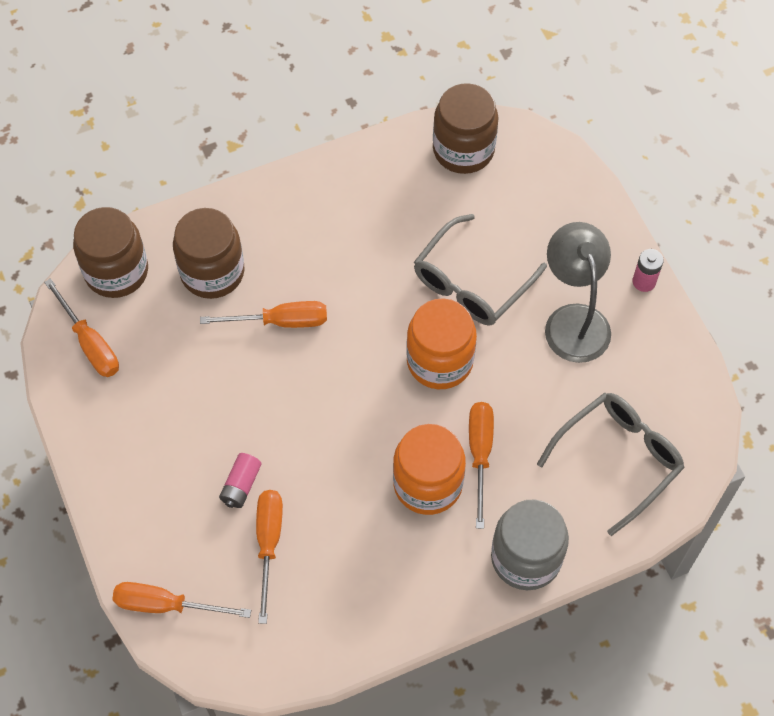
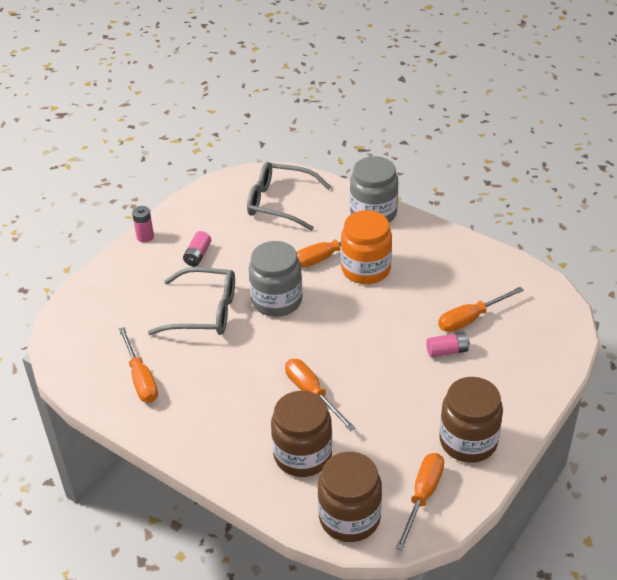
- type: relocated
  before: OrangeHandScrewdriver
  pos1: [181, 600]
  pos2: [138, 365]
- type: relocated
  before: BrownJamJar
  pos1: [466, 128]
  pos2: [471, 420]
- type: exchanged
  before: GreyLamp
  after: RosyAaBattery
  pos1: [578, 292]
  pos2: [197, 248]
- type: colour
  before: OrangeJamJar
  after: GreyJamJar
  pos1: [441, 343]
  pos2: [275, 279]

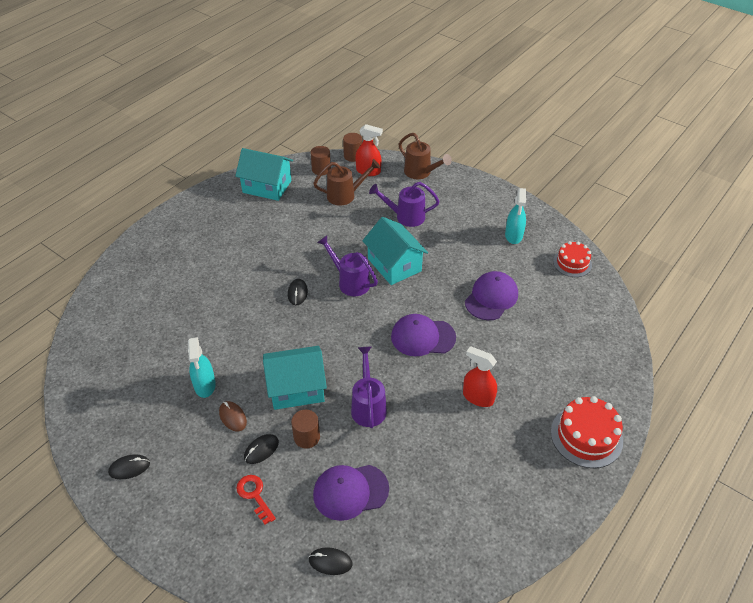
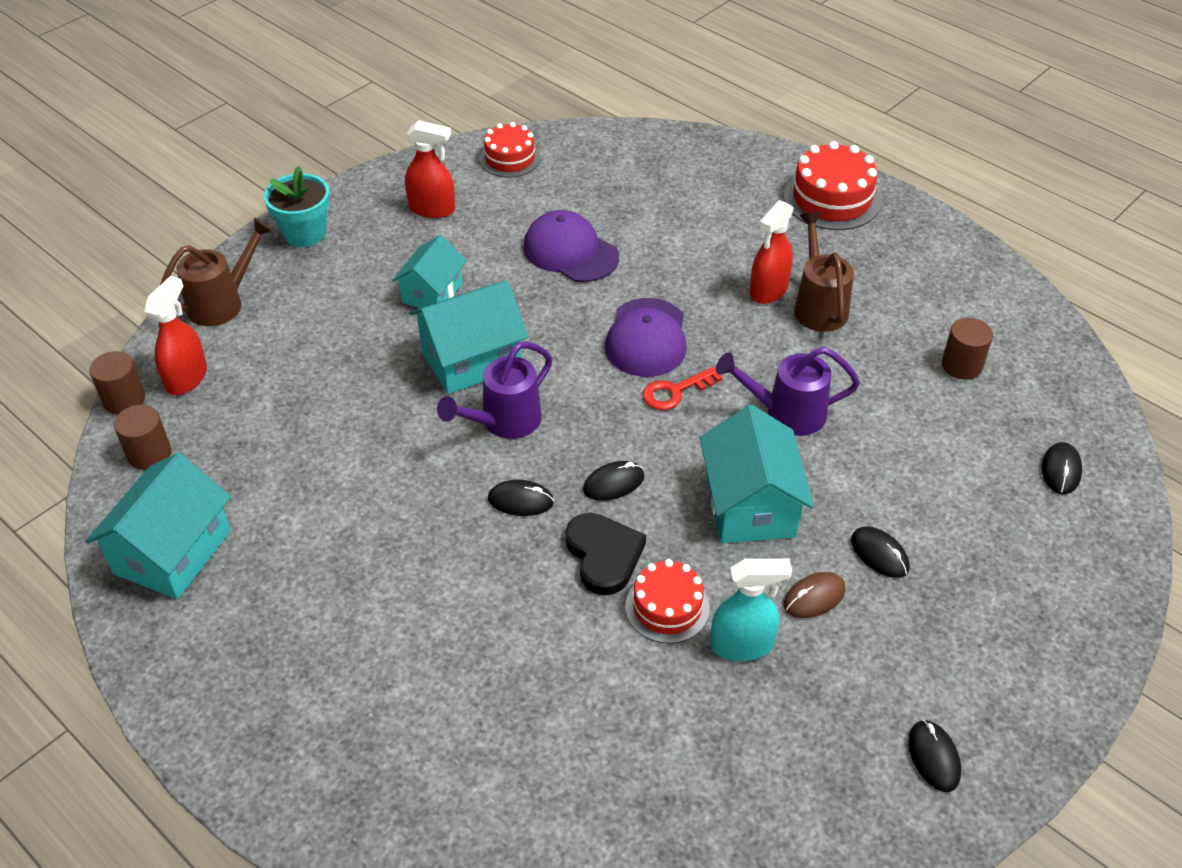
- type: missing
  before: VioletBaseballCap
  pos1: [351, 493]
- type: missing
  before: VioletSprinklingCan
  pos1: [404, 204]
- type: appeared
  after: AquaPottedPlant
  pos2: [297, 206]
- type: appeared
  after: AquaToyHouse
  pos2: [429, 271]
- type: appeared
  after: JetBlackHeart
  pos2: [605, 554]
- type: appeared
  after: JetBlackComputerMouse
  pos2: [614, 481]
- type: appeared
  after: RedGateau
  pos2: [667, 601]
- type: relocated
  before: RedKey
  pos1: [256, 499]
  pos2: [682, 388]
- type: relocated
  before: BrownCylinder
  pos1: [305, 429]
  pos2: [967, 349]
- type: relocated
  before: BrownSprinklingCan
  pos1: [346, 182]
  pos2: [824, 272]
- type: colour
  before: AquaSprayCleaner
  after: RedSprayCleaner
  pos1: [515, 216]
  pos2: [430, 169]

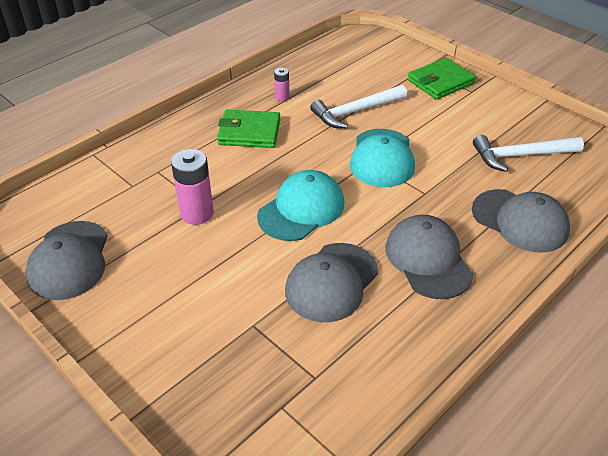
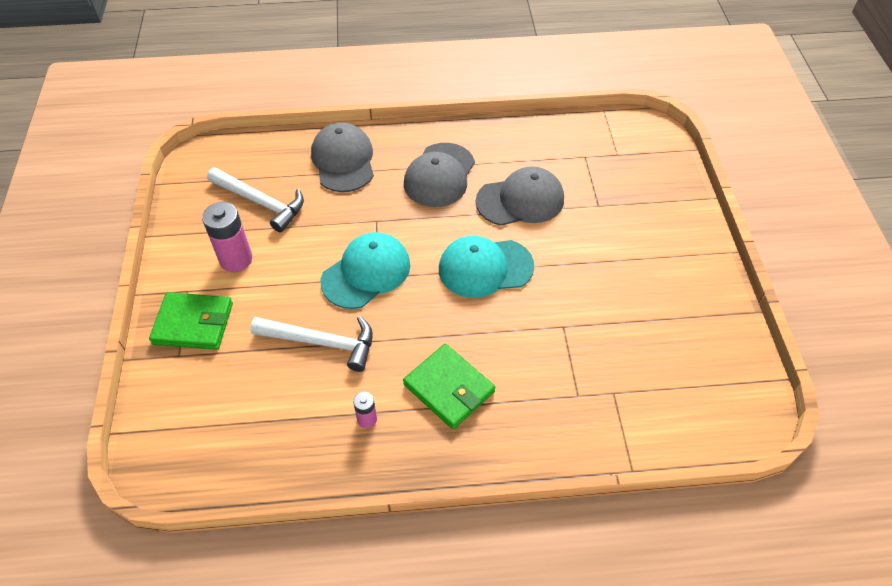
- type: missing
  before: GreyBaseballCap
  pos1: [66, 260]
- type: relocated
  before: RosyAaBattery
  pos1: [192, 187]
  pos2: [227, 237]

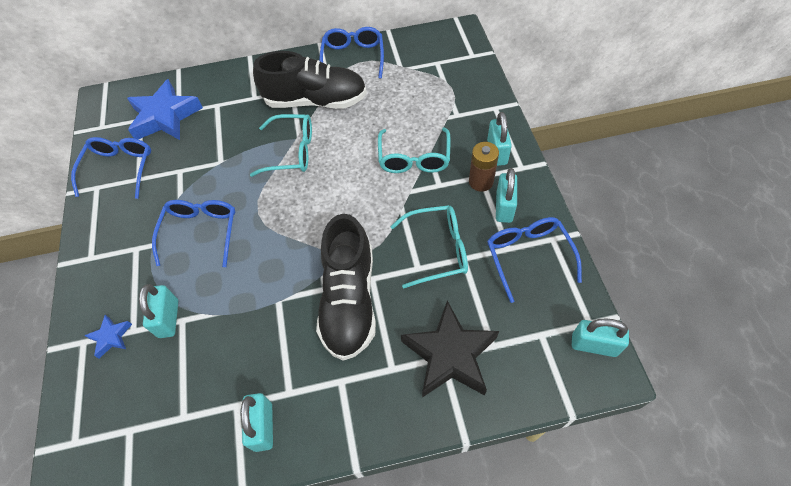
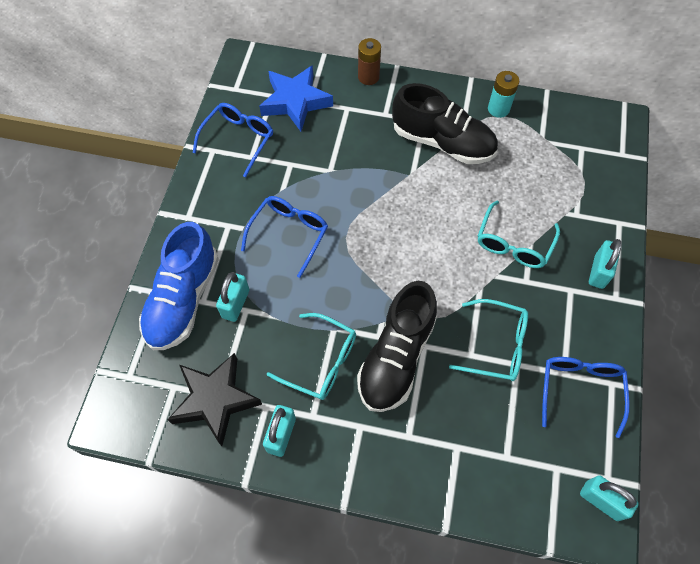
- type: missing
  before: AquaLock
  pos1: [506, 195]
- type: relocated
  before: AquaGlasses
  pos1: [281, 145]
  pos2: [311, 356]
- type: relocated
  before: JetBlackStarShape
  pos1: [450, 349]
  pos2: [214, 399]
- type: relocated
  before: BrownAaBattery
  pos1: [484, 167]
  pos2: [369, 61]
- type: exchanged
  before: RoyalBlueStarShape
  after: RoyalBlueLaceUpShoe
  pos1: [108, 336]
  pos2: [179, 286]
- type: exchanged
  before: RoyalBlueGlasses
  after: AquaAaBattery
  pos1: [352, 53]
  pos2: [503, 94]

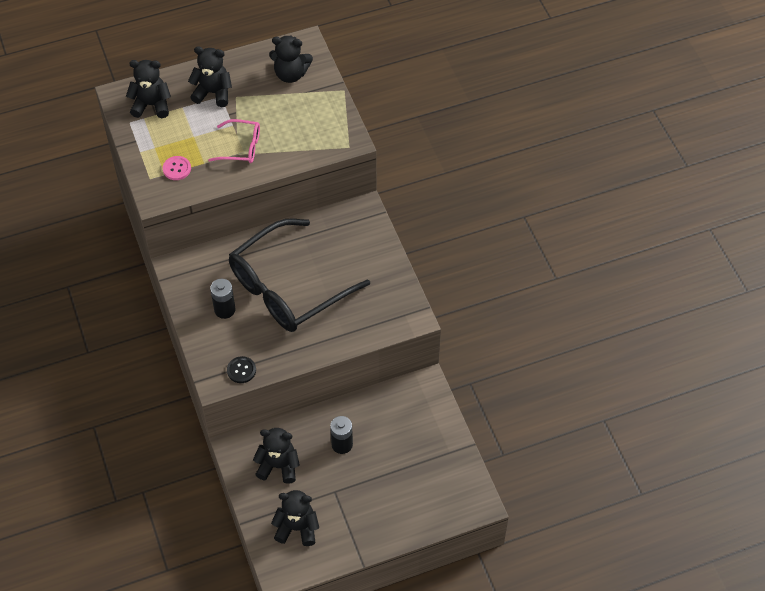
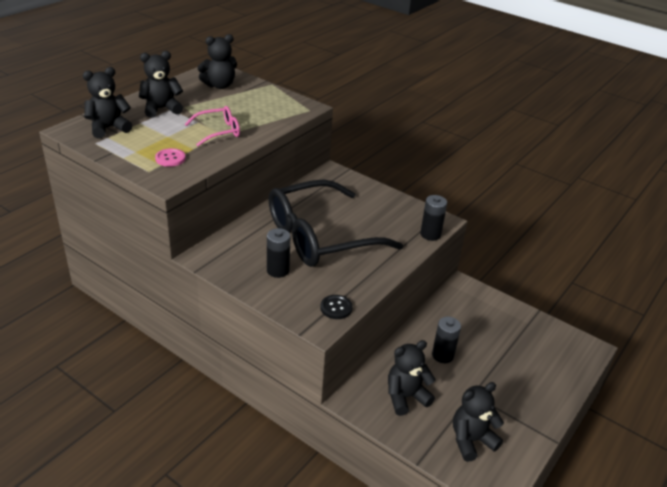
- type: appeared
  after: JetBlackAaBattery
  pos2: [433, 218]
- type: spun
  before: JetBlackGlasses
  pos1: [299, 275]
  pos2: [336, 223]
  turn: 45

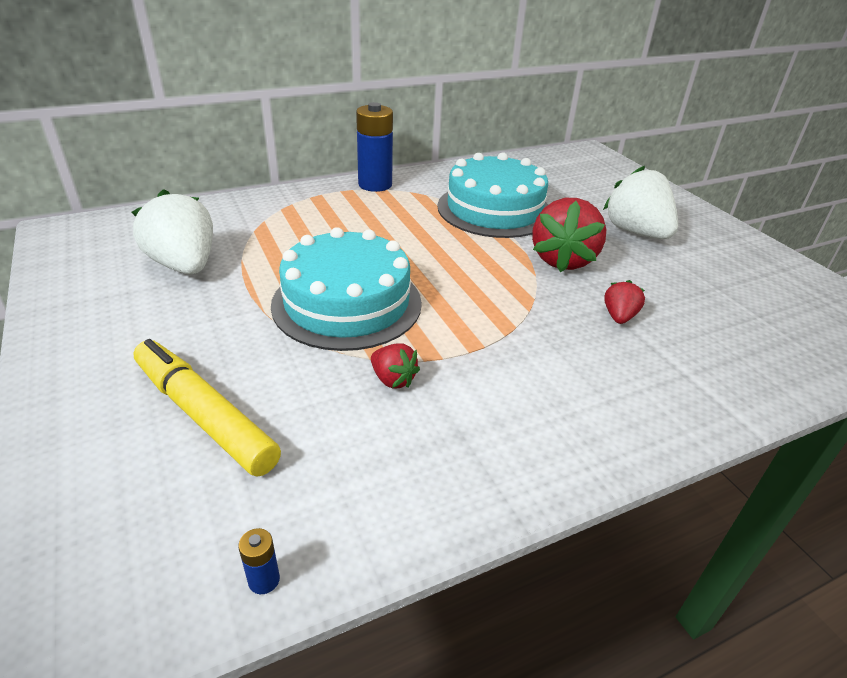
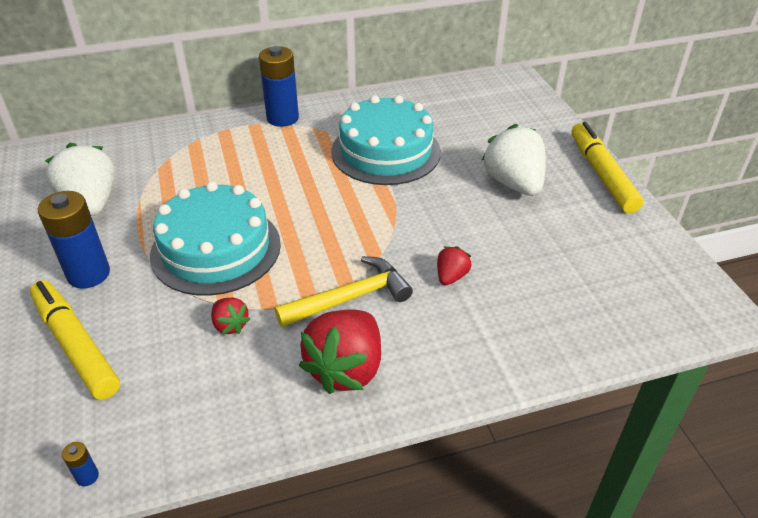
- type: appeared
  after: RoyalBlueAaBattery
  pos2: [74, 240]
- type: appeared
  after: BrightYellowCarpenter'sHammer
  pos2: [344, 291]
- type: appeared
  after: BrightYellowMarkerPen
  pos2: [608, 167]
- type: relocated
  before: RedToyStrawberry
  pos1: [569, 235]
  pos2: [340, 351]

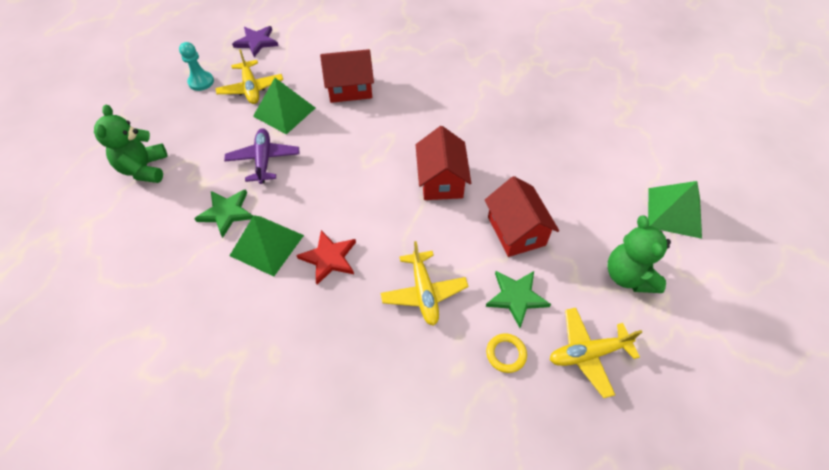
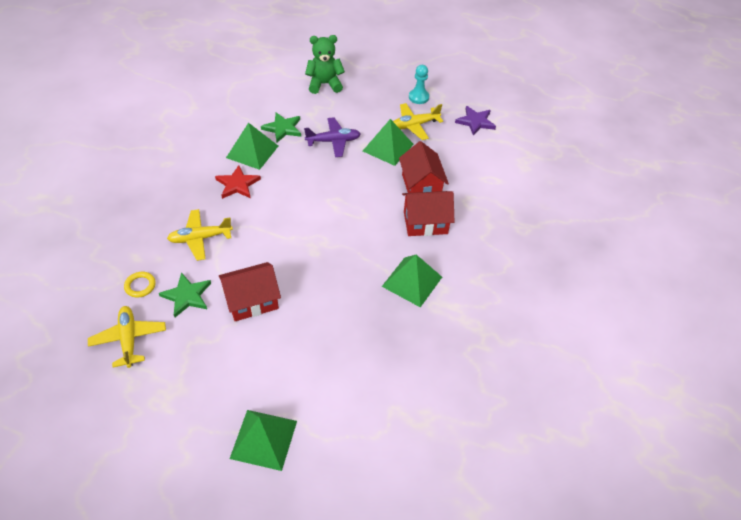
- type: missing
  before: LeafGreenTeddy
  pos1: [639, 254]
- type: appeared
  after: LeafGreenPyramid
  pos2: [412, 281]
- type: relocated
  before: RedToyHouse
  pos1: [443, 163]
  pos2: [428, 213]

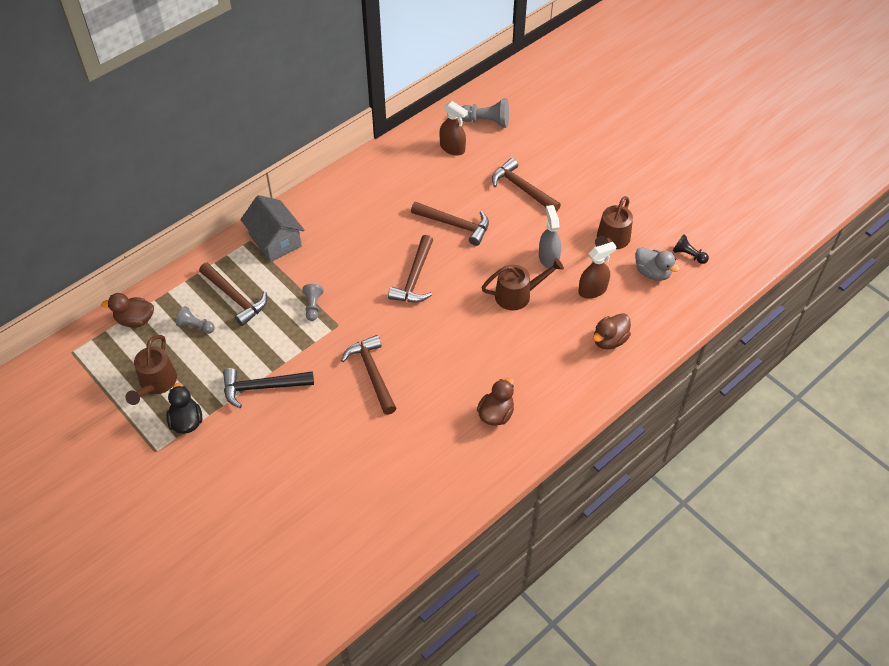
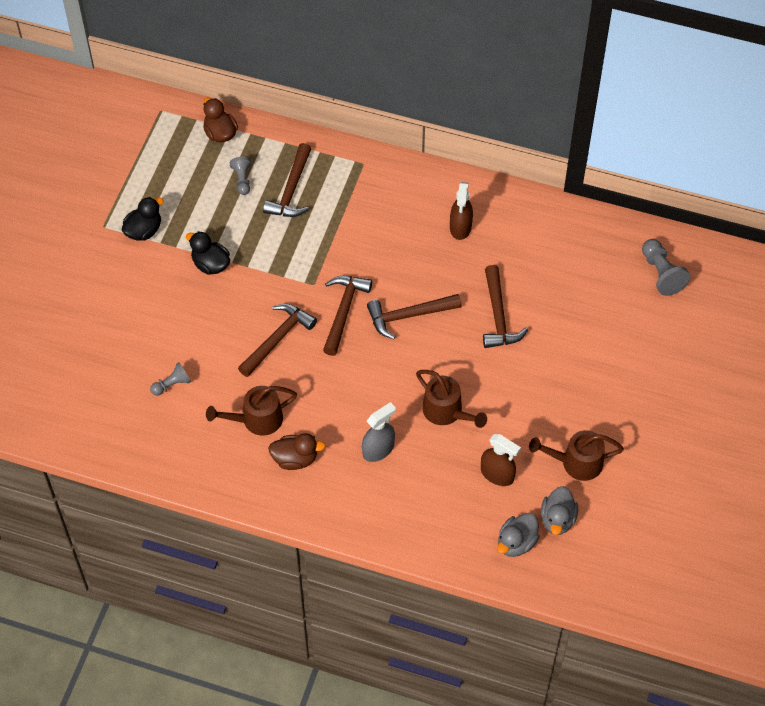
- type: missing
  before: GreyToyHouse
  pos1: [272, 228]
- type: missing
  before: BrownRubberDuck
  pos1: [612, 331]
- type: missing
  before: JetBlackGamePawn
  pos1: [691, 249]
- type: appeared
  after: GreyRubberDuck
  pos2: [518, 535]
- type: relocated
  before: BrownSprinklingCan
  pos1: [151, 370]
  pos2: [251, 411]
- type: relocated
  before: GreyGamePawn
  pos1: [313, 302]
  pos2: [170, 379]
- type: relocated
  before: BrownSprayCleaner
  pos1: [453, 128]
  pos2: [461, 211]
- type: relocated
  before: BrownCarpenter'sHammer
  pos1: [526, 185]
  pos2: [347, 316]
- type: relocated
  before: GreySprayCleaner
  pos1: [550, 237]
  pos2: [379, 432]
- type: exchanged
  before: JetBlackCarpenter'sHammer
  after: JetBlackRubberDuck
  pos1: [268, 388]
  pos2: [208, 253]

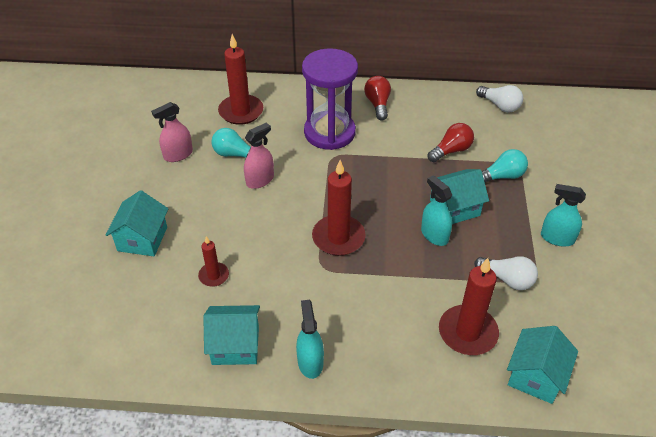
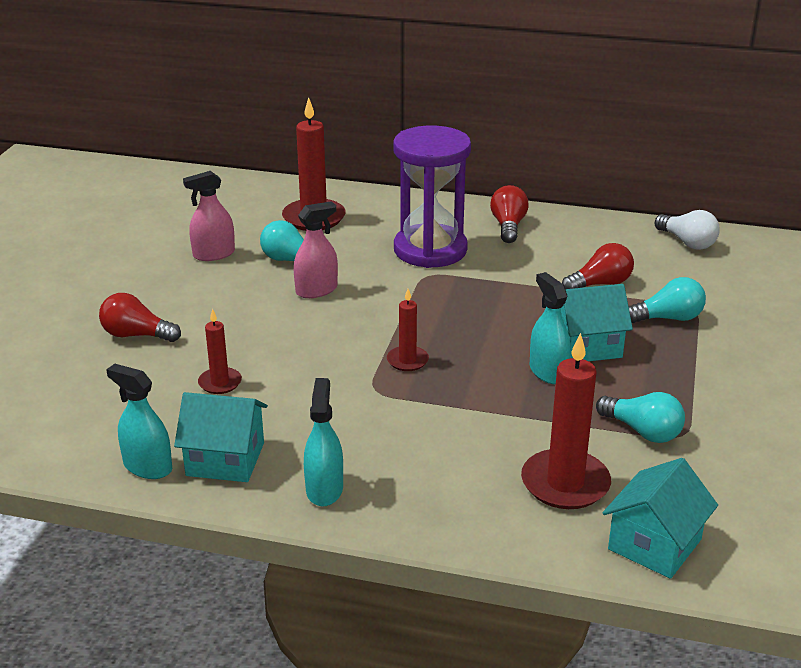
- type: relocated
  before: AquaSprayCleaner
  pos1: [563, 215]
  pos2: [139, 421]
- type: exchanged
  before: AquaToyHouse
  after: RedBulb
  pos1: [137, 223]
  pos2: [140, 317]
- type: colour
  before: WhiteBulb
  after: AquaBulb
  pos1: [506, 273]
  pos2: [640, 417]
- type: size
  before: RedPillarCandle
  pos1: [339, 208]
  pos2: [408, 330]
  scale: 0.55

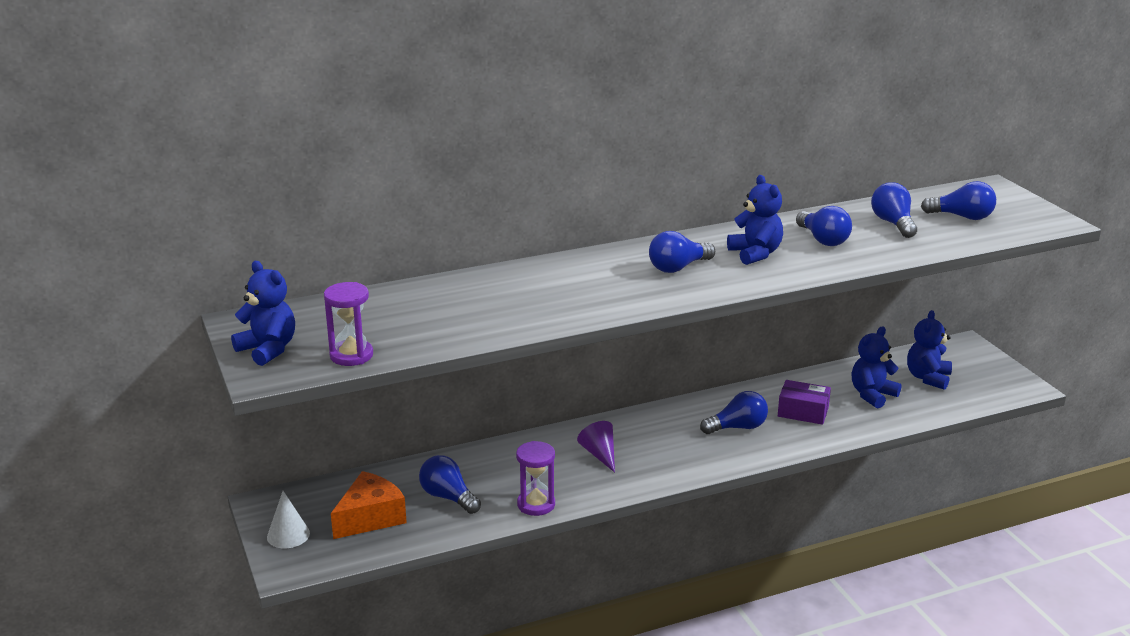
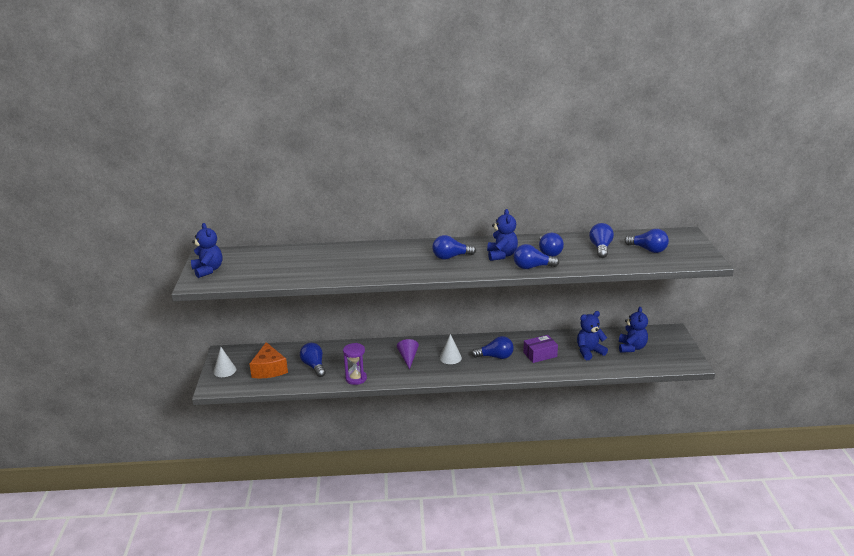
- type: missing
  before: VioletSandglass
  pos1: [348, 324]
- type: appeared
  after: WhiteSolidCone
  pos2: [451, 349]
- type: appeared
  after: RoyalBlueBulb
  pos2: [536, 256]
- type: spun
  before: OrangePieceOfCheese
  pos1: [369, 505]
  pos2: [269, 360]
  turn: 105
- type: spun
  before: VioletBox
  pos1: [804, 402]
  pos2: [540, 349]
  turn: -60
- type: spun
  before: RoyalBlueTeddy
  pos1: [929, 350]
  pos2: [633, 330]
  turn: 150

